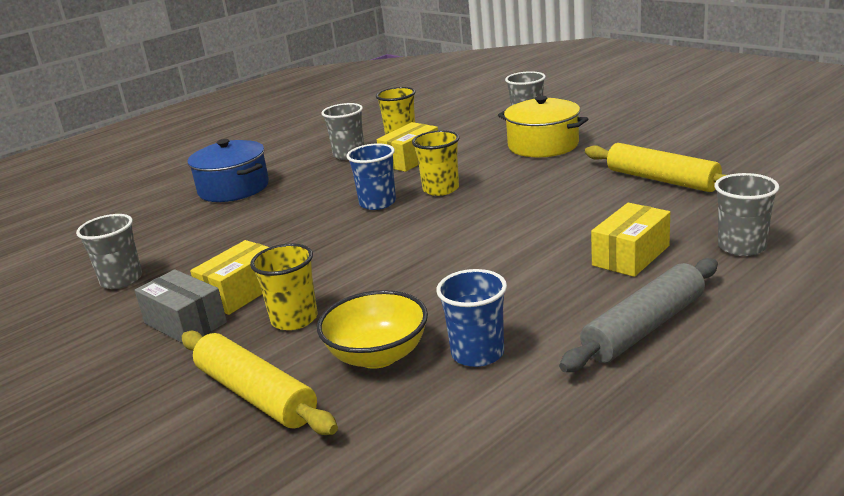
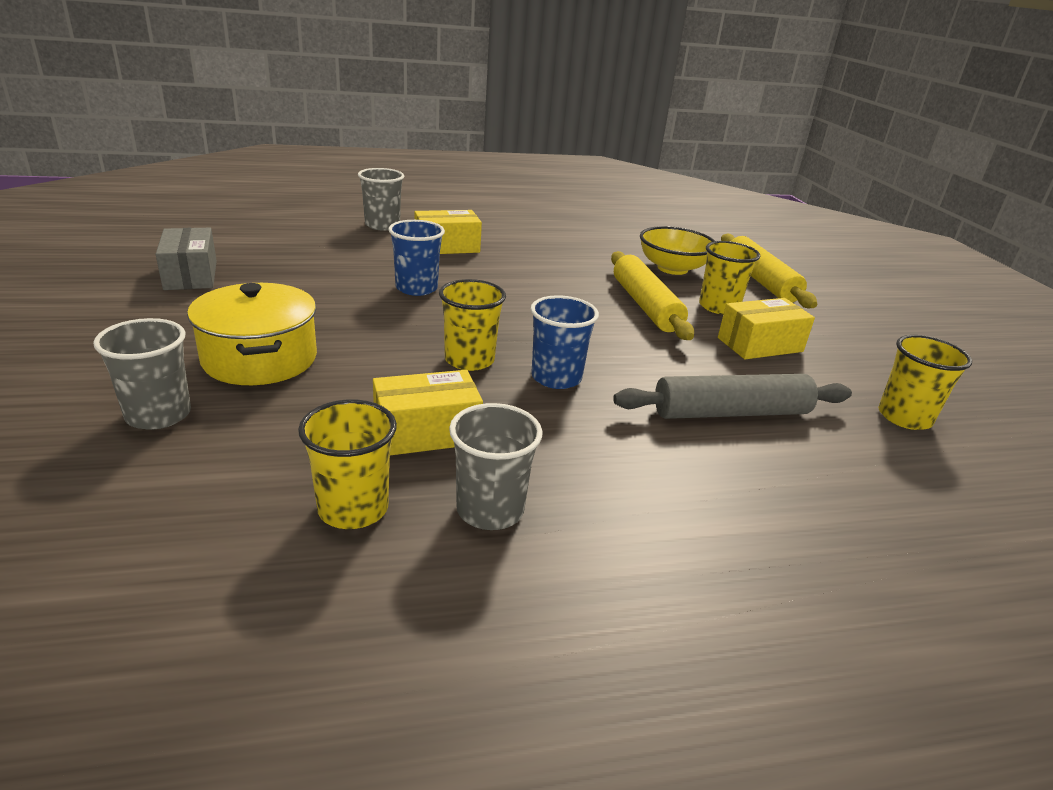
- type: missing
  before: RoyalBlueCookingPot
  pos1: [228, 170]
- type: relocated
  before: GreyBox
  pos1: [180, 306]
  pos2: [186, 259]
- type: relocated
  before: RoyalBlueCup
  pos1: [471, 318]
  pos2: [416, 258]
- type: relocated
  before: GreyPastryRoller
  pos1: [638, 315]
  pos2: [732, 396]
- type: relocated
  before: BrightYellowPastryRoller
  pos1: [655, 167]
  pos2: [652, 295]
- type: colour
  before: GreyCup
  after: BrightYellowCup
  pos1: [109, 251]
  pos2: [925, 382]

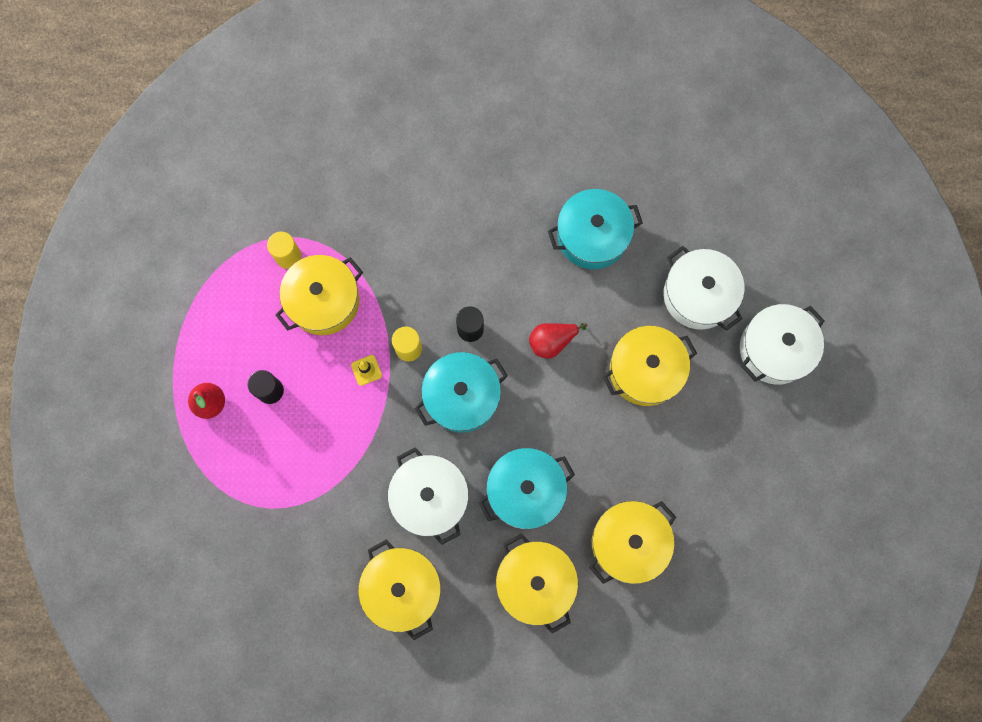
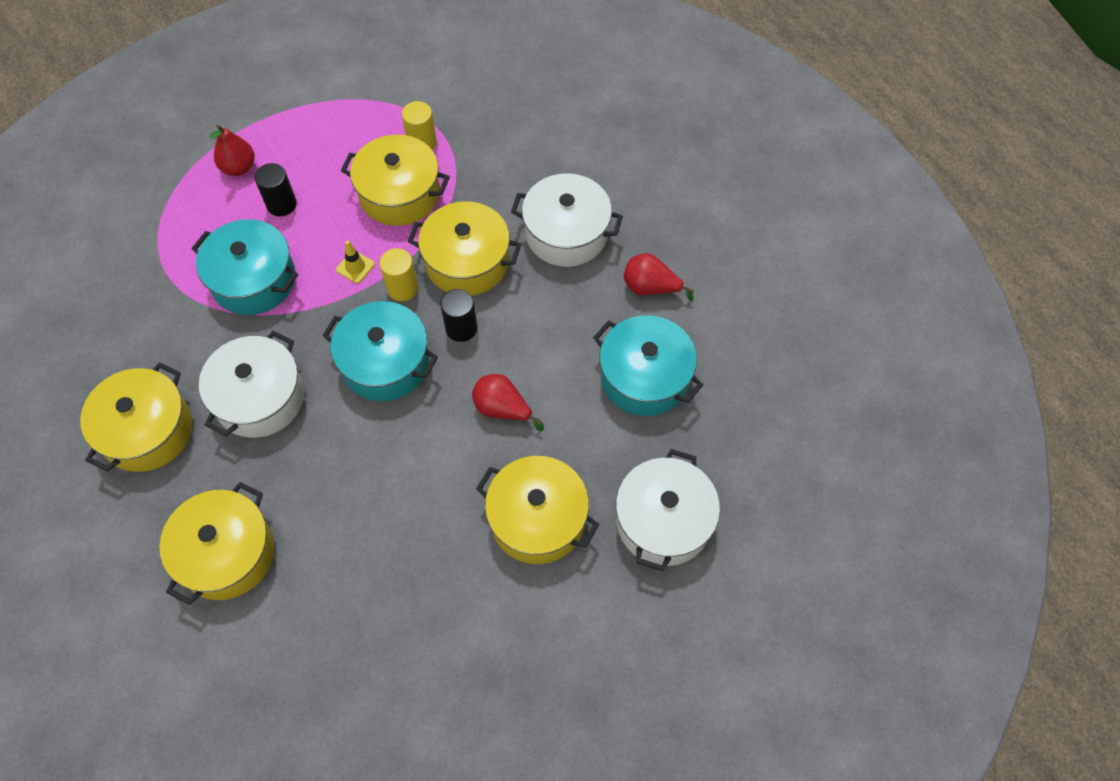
- type: appeared
  after: RedPearFruit
  pos2: [659, 277]
- type: relocated
  before: AquaCookingPot
  pos1: [526, 488]
  pos2: [244, 267]
- type: relocated
  before: BrightYellowCookingPot
  pos1: [632, 542]
  pos2: [464, 248]
- type: relocated
  before: WhiteCookingPot
  pos1: [782, 344]
  pos2: [567, 220]

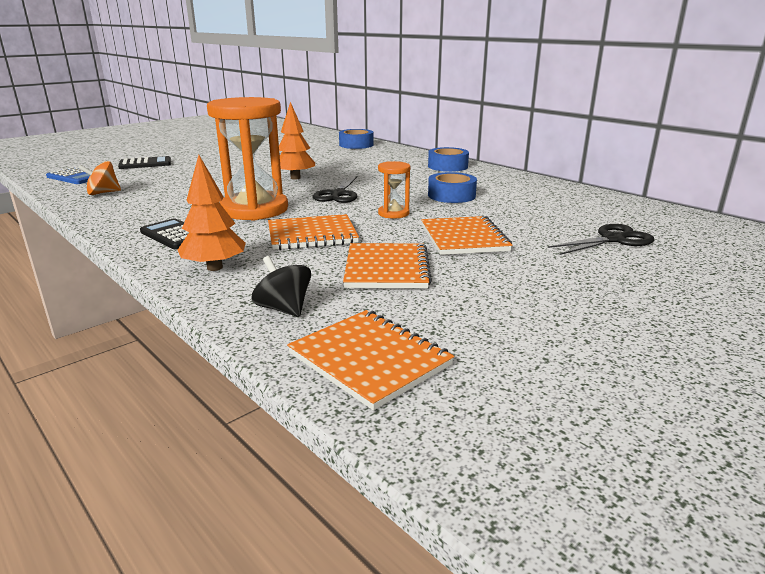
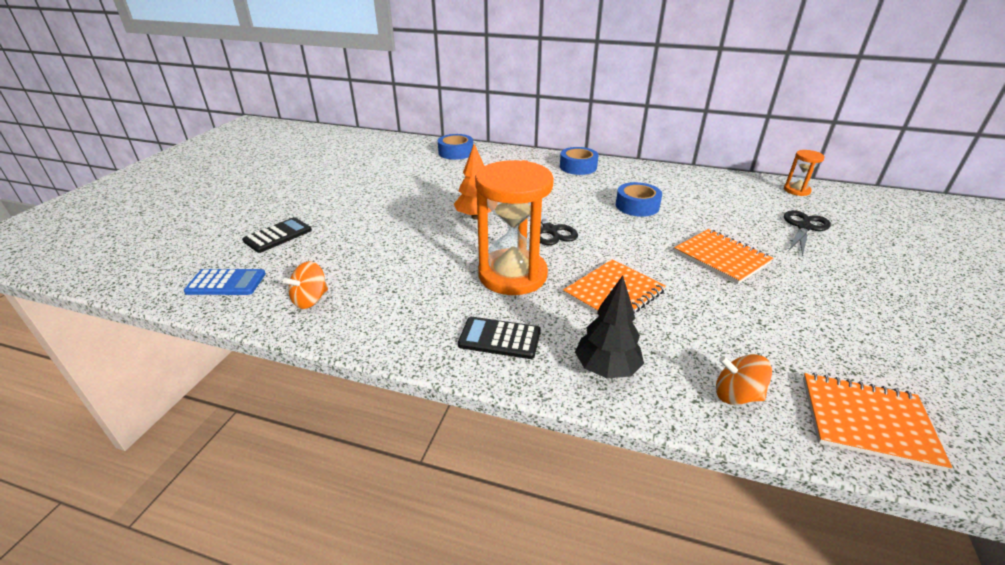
- type: missing
  before: OrangeNotepad
  pos1: [387, 266]
- type: relocated
  before: OrangeSandglass
  pos1: [394, 189]
  pos2: [804, 173]
- type: colour
  before: OrangeFirTree
  after: JetBlackFirTree
  pos1: [212, 213]
  pos2: [609, 327]
- type: colour
  before: JetBlackToyTop
  after: OrangeToyTop
  pos1: [281, 286]
  pos2: [744, 379]

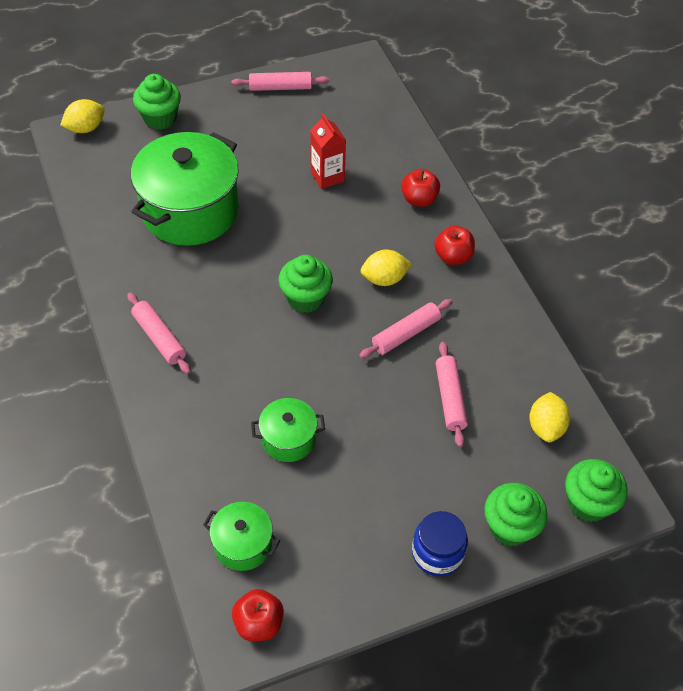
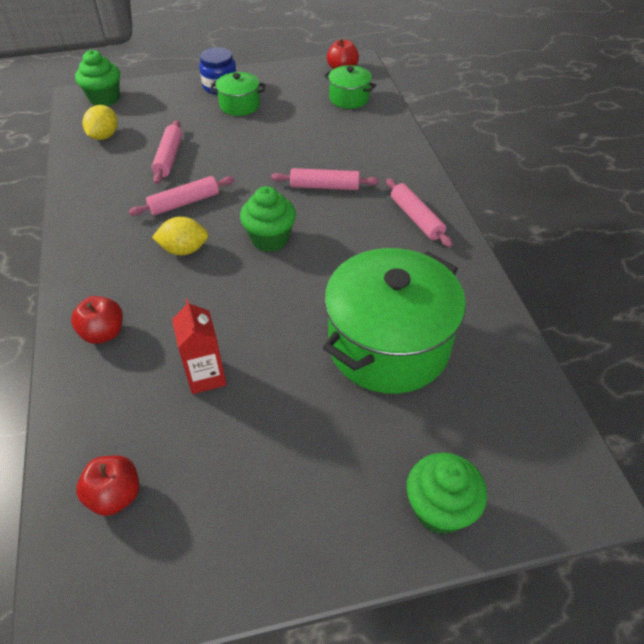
- type: missing
  before: BrightYellowLemon
  pos1: [82, 116]
- type: missing
  before: LeafGreenCupcake
  pos1: [516, 515]
- type: relocated
  before: RosyPastryRoller
  pos1: [280, 81]
  pos2: [325, 179]
- type: relocated
  before: LeafGreenCookingPot
  pos1: [288, 430]
  pos2: [237, 94]
- type: relocated
  before: RedToyApple
  pos1: [454, 245]
  pos2: [107, 485]

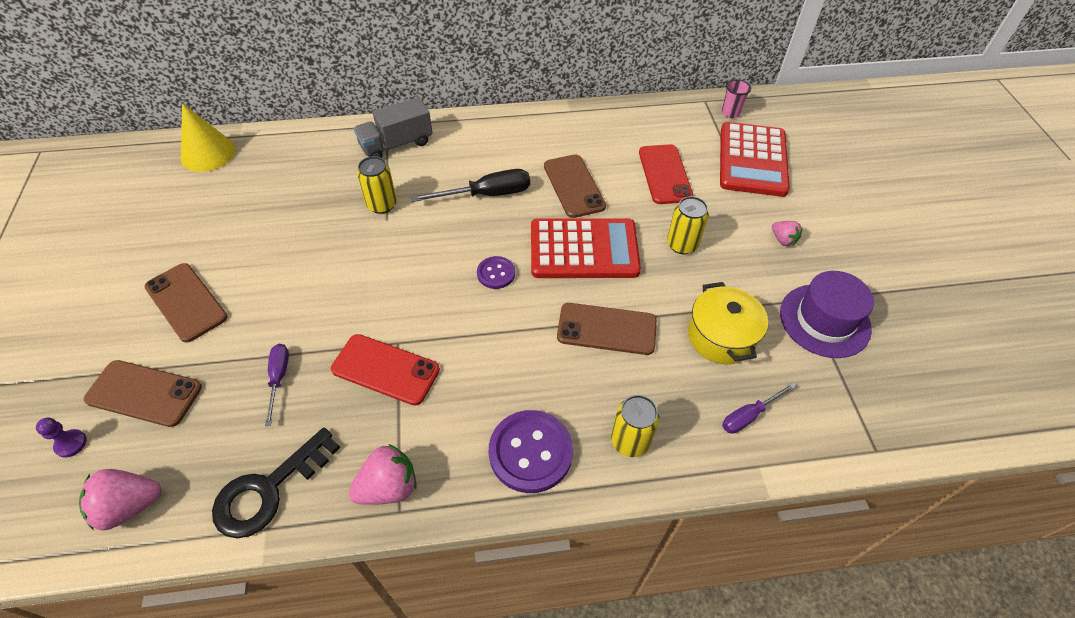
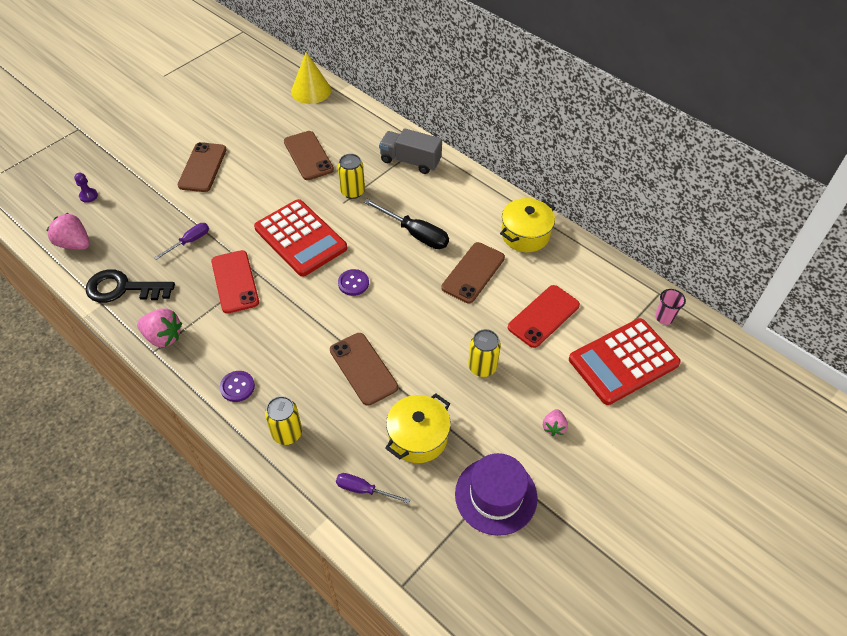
- type: appeared
  after: BrightYellowCookingPot
  pos2: [527, 225]
- type: relocated
  before: BrownMobilePhone
  pos1: [143, 393]
  pos2: [309, 155]
- type: relocated
  before: RedCalculator
  pos1: [586, 248]
  pos2: [300, 238]
- type: size
  before: VioletShirtButton
  pos1: [531, 451]
  pos2: [237, 386]
  scale: 0.55

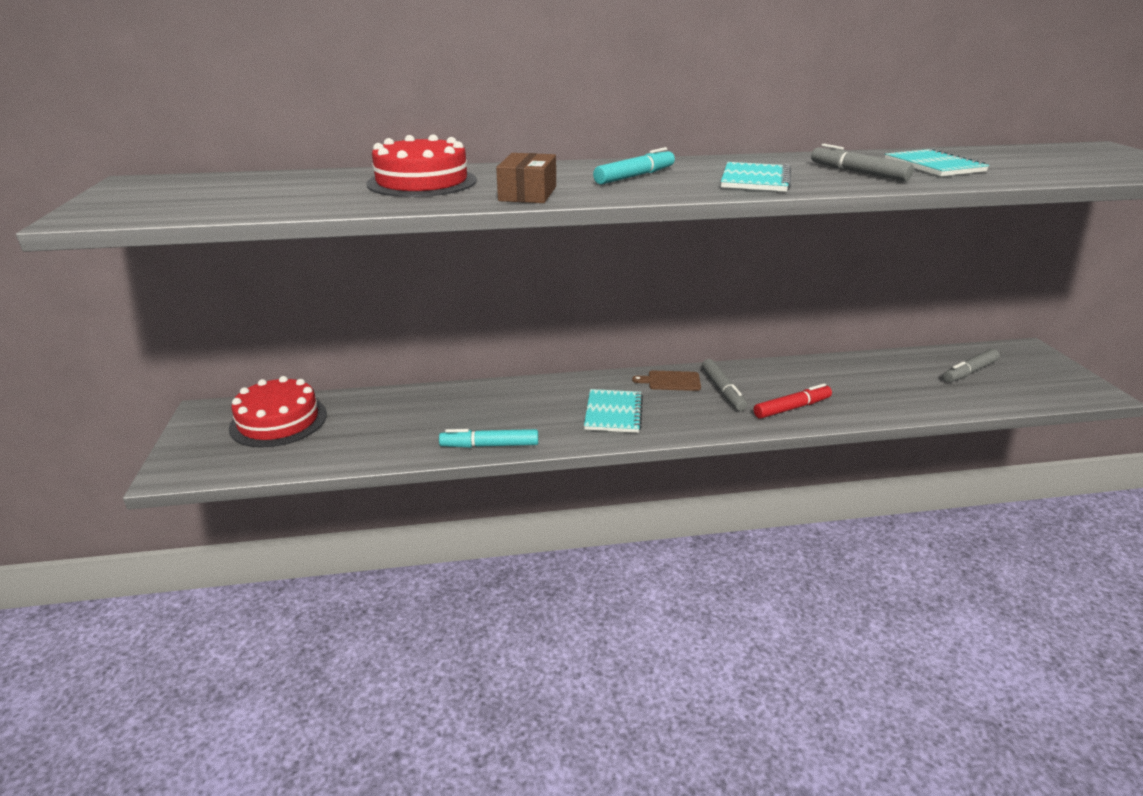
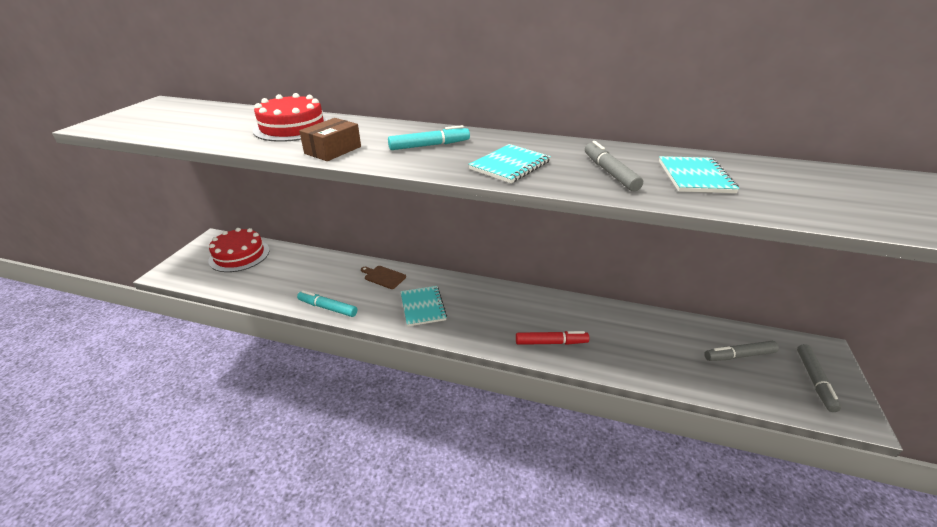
- type: relocated
  before: BrownBreadBoard
  pos1: [666, 381]
  pos2: [383, 277]
- type: relocated
  before: GreyMarkerPen
  pos1: [724, 385]
  pos2: [819, 378]
- type: spun
  before: AquaNotepad
  pos1: [613, 411]
  pos2: [423, 306]
  turn: -45

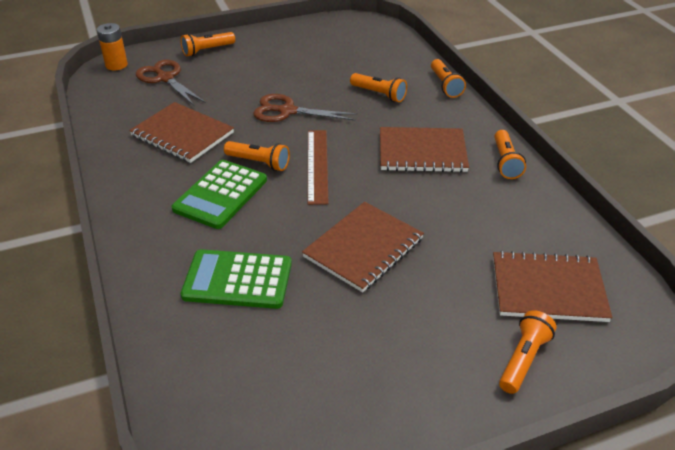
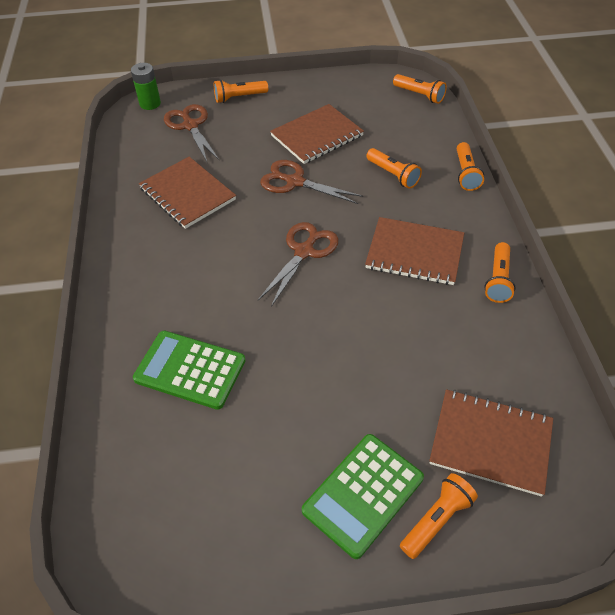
- type: relocated
  before: LeafGreenCalculator
  pos1: [219, 194]
  pos2: [363, 496]
- type: relocated
  before: OrangeTorch
  pos1: [257, 156]
  pos2: [420, 89]
- type: relocated
  before: BrownNotepad
  pos1: [363, 247]
  pos2: [317, 134]
- type: exchanged
  before: BrownMeasuringStick
  after: BrownScissors
  pos1: [318, 167]
  pos2: [298, 264]
- type: colour
  before: OrangeAaBattery
  after: LeafGreenAaBattery
  pos1: [112, 46]
  pos2: [146, 86]

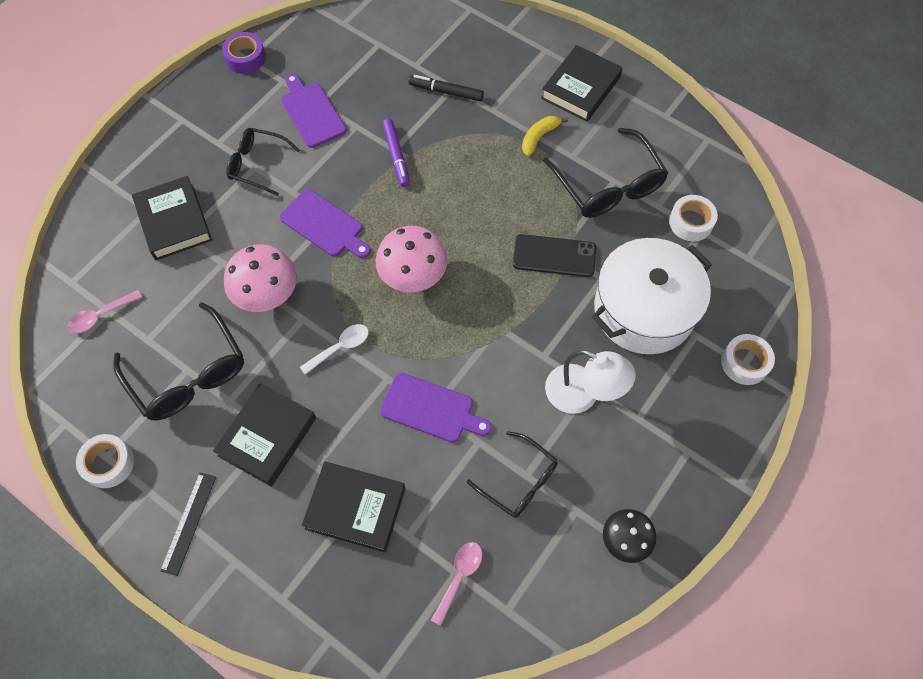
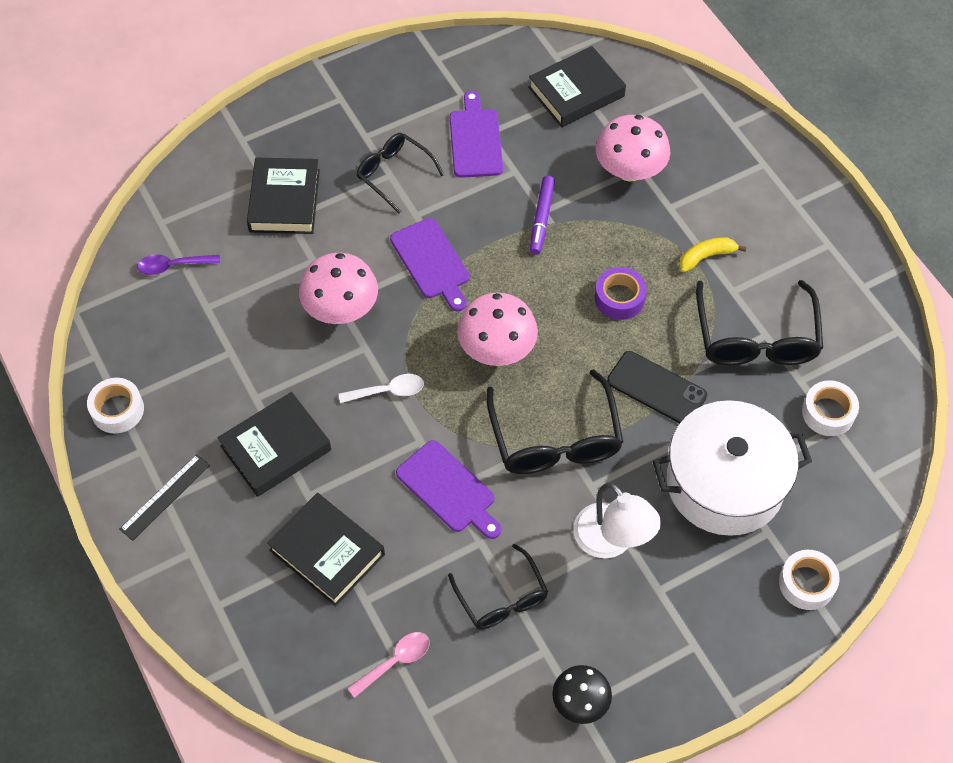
- type: relocated
  before: JetBlackGlasses
  pos1: [178, 361]
  pos2: [554, 421]
- type: relocated
  before: VioletStickyTape
  pos1: [244, 53]
  pos2: [621, 293]
- type: relocated
  before: JetBlackHardcover
  pos1: [581, 83]
  pos2: [577, 86]
- type: exchanged
  before: JetBlackMarkerPen
  after: RosyToadstool
  pos1: [446, 88]
  pos2: [633, 148]
- type: colour
  before: RosySpoon
  after: VioletSpoon
  pos1: [104, 311]
  pos2: [178, 264]

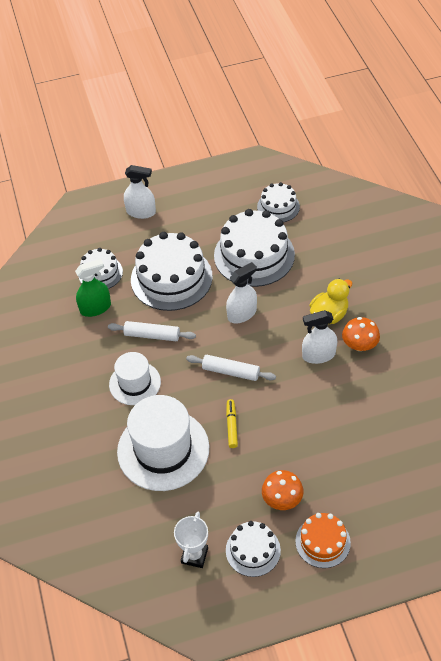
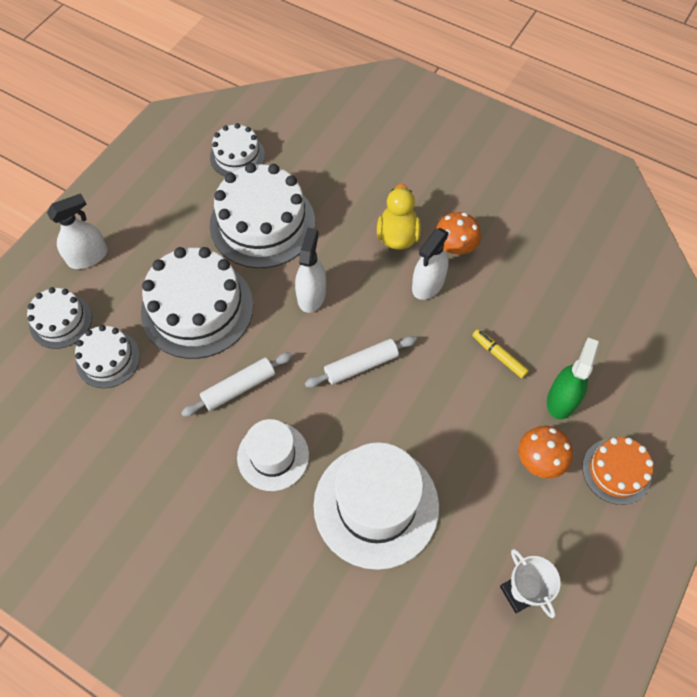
- type: relocated
  before: LeafGreenSprayCleaner
  pos1: [93, 288]
  pos2: [573, 378]
- type: relocated
  before: BrightYellowMarkerPen
  pos1: [232, 423]
  pos2: [500, 353]
- type: relocated
  before: WhiteGateau
  pos1: [253, 549]
  pos2: [59, 318]

